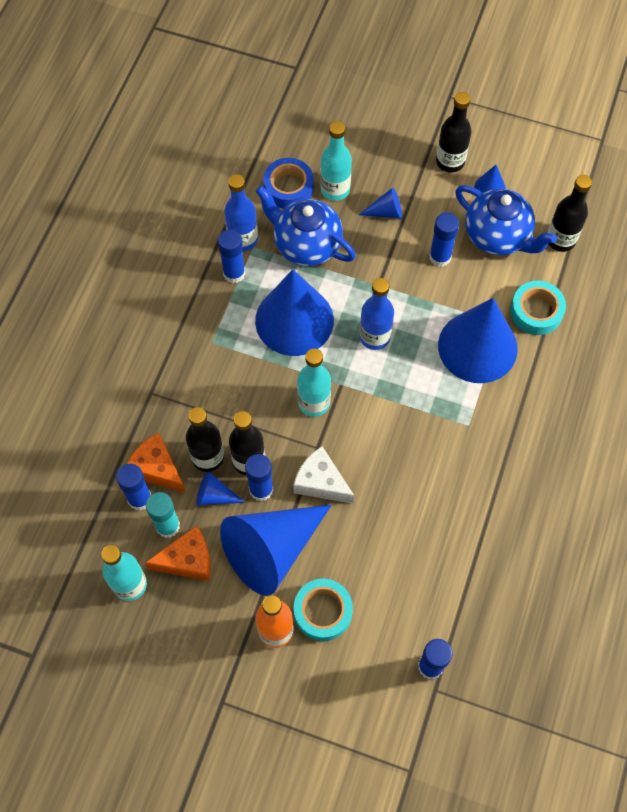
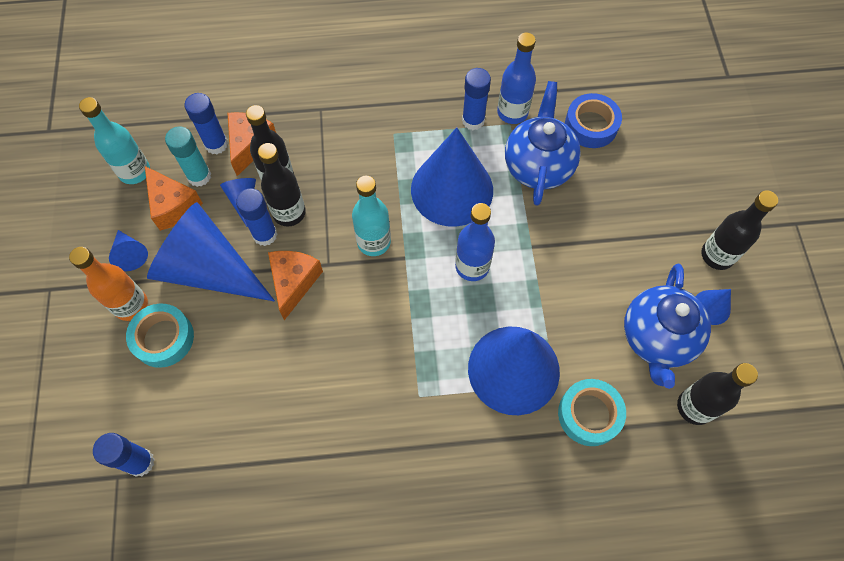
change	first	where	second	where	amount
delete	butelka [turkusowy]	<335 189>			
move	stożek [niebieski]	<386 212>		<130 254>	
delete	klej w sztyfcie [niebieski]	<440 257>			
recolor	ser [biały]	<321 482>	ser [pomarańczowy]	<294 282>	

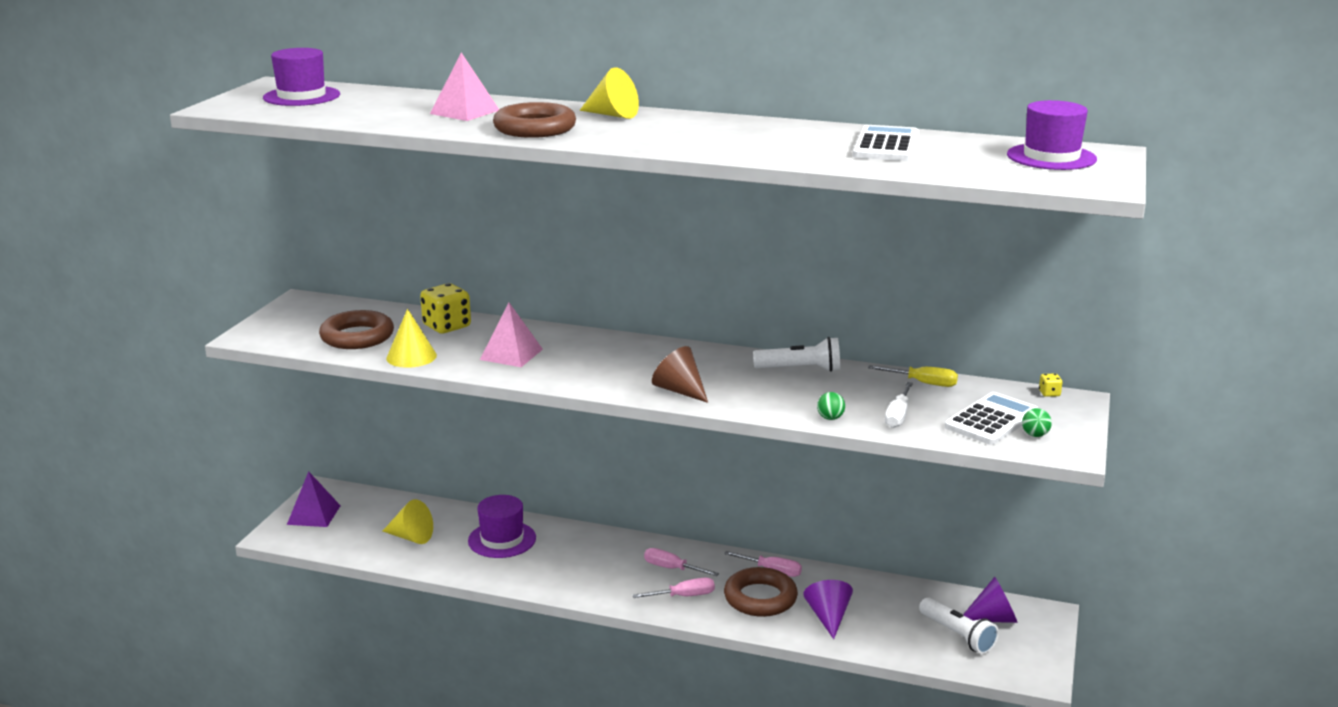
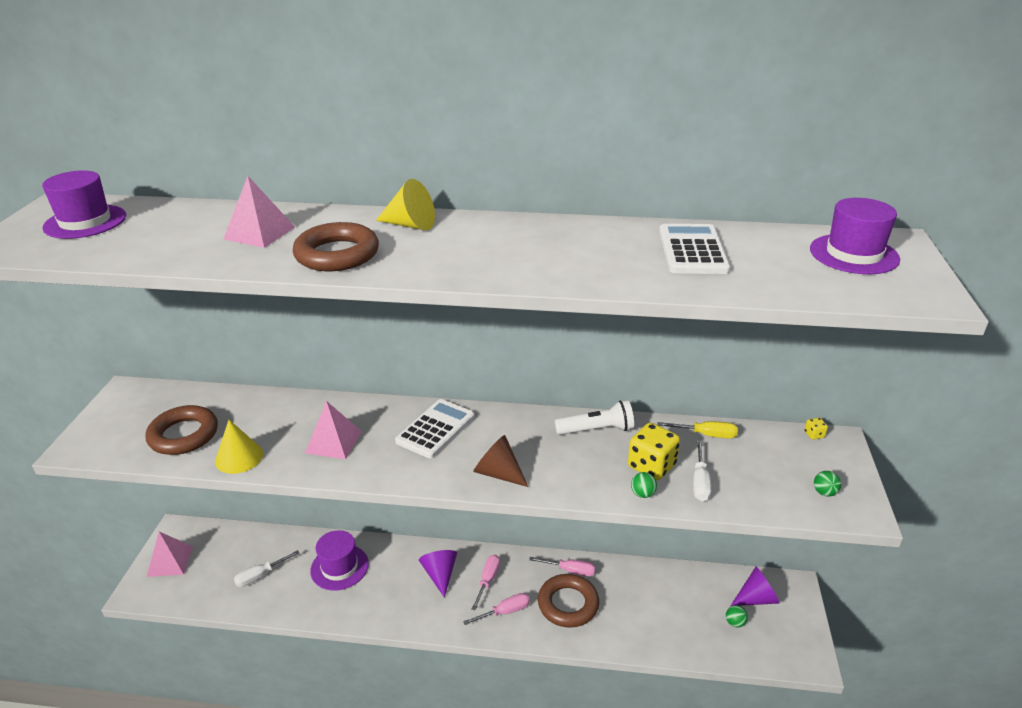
change	first	where	second	where	amount
move	kostka do gry [żółty]	<447 326>		<651 466>	
move	kalkulator [biały]	<991 420>		<435 429>	
recolor	piramida [fioletowy]	<314 515>	piramida [różowy]	<170 561>	
replace	stożek [żółty]	<411 537>	śrubokręt [biały]	<260 576>	
rotate	śrubokręt [różowy]	<671 568>		<488 580>	90 degrees clockwise
move	stożek [fioletowy]	<828 617>		<440 574>	
replace	latarka [biały]	<957 635>	piłka [zielony]	<735 622>	

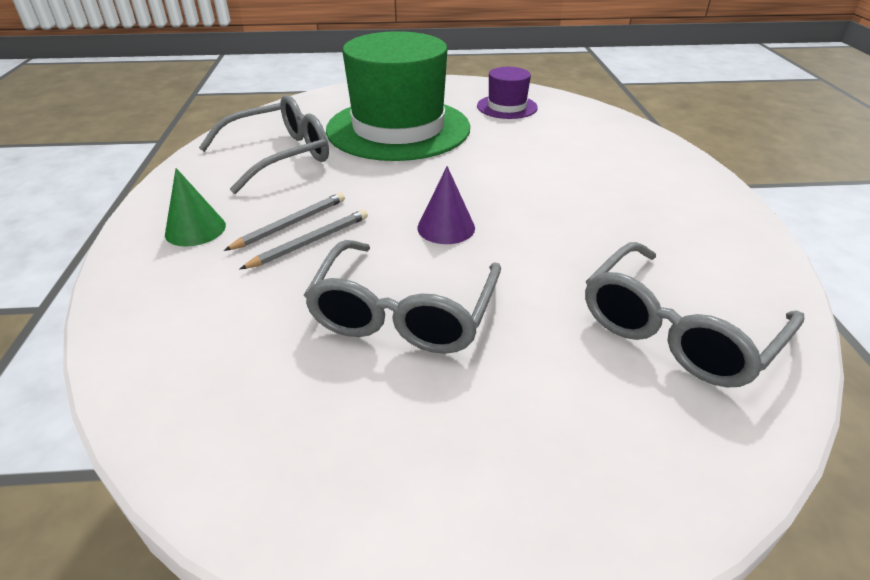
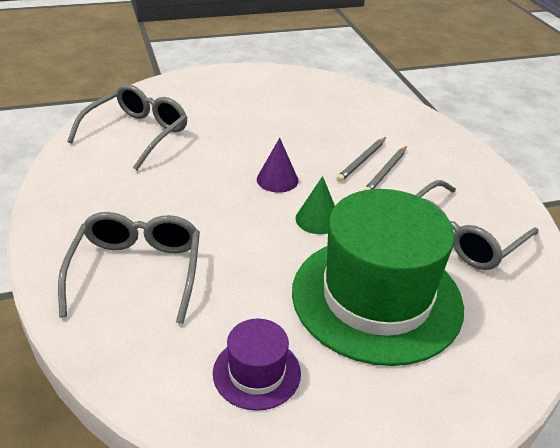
change	first	where	second	where	amount
move	stożek [zielony]	<195 229>		<318 219>	
move	okulary [szary]	<404 312>		<136 272>	

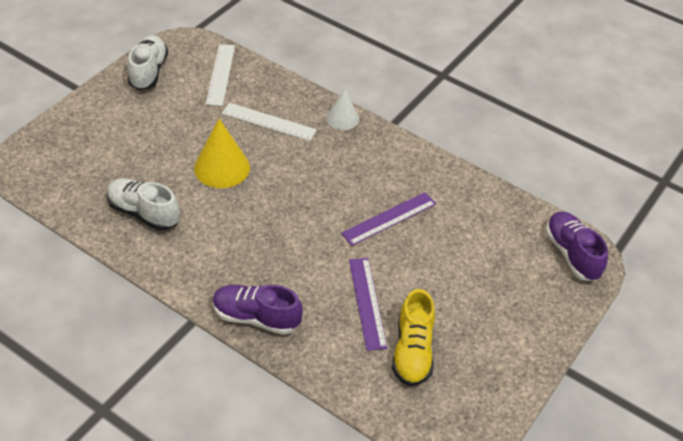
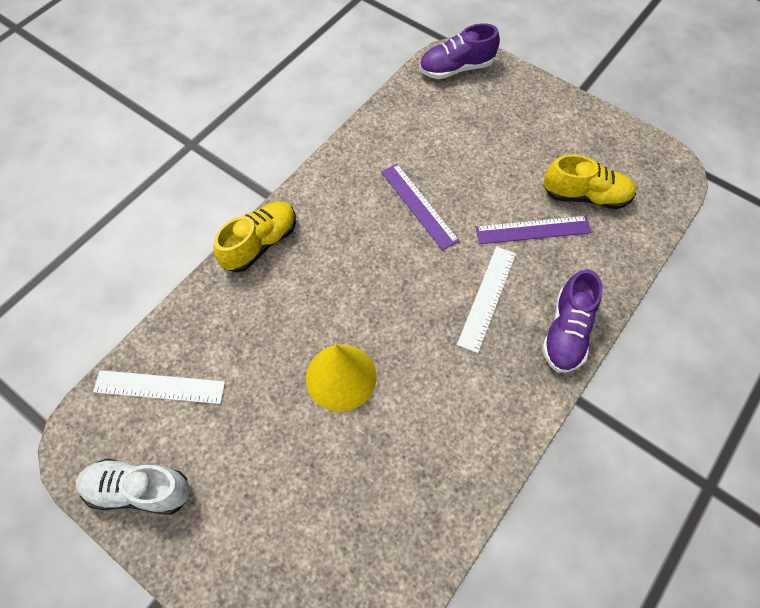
change	first	where	second	where	amount
replace	stożek [biały]	<342 118>	but [żółty]	<260 243>	
move	linijka [biały]	<269 122>		<487 298>	
delete	but [biały]	<144 213>			

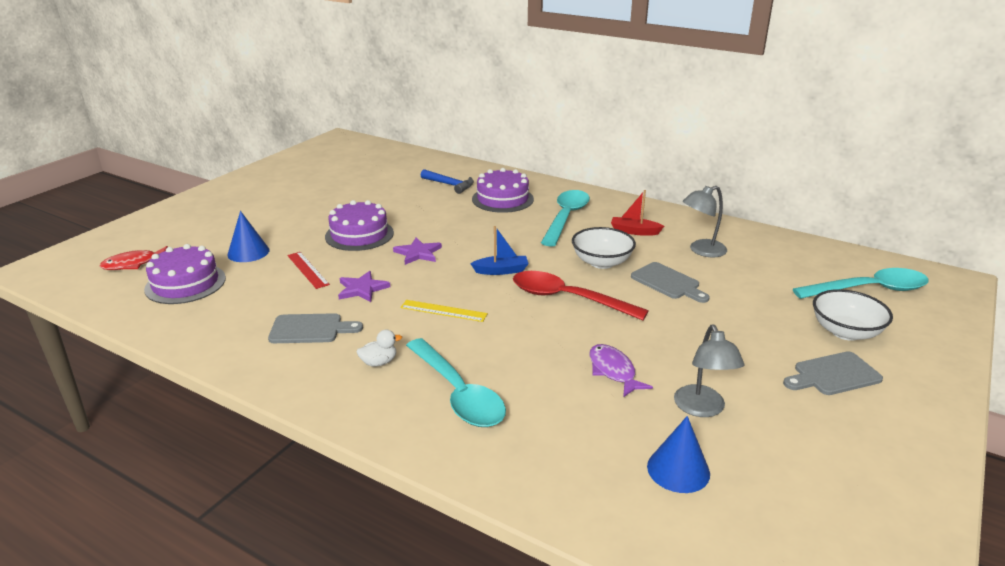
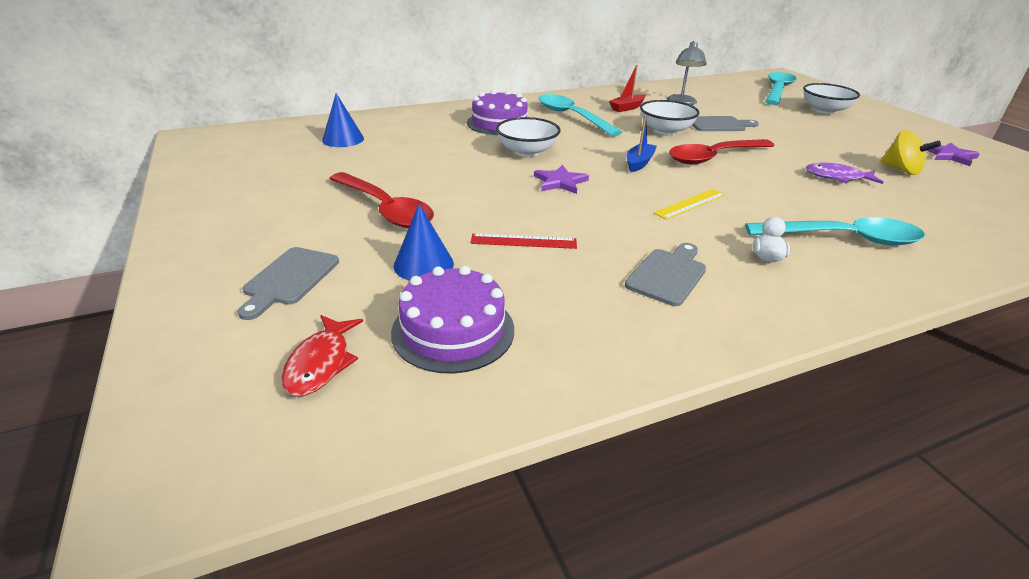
change	first	where	second	where	amount
delete	młotek [niebieski]	<450 185>			
delete	tort [fioletowy]	<359 234>			
move	gwiazda [fioletowy]	<362 289>		<949 156>	
replace	lampka [szary]	<702 409>	bączek [żółty]	<901 170>	
move	deska do krojenia [szary]	<833 375>		<289 279>	
move	stożek [niebieski]	<678 470>		<343 139>	
insert			miska [biały]	<527 151>	
insert			łyżka [czerwony]	<385 209>	

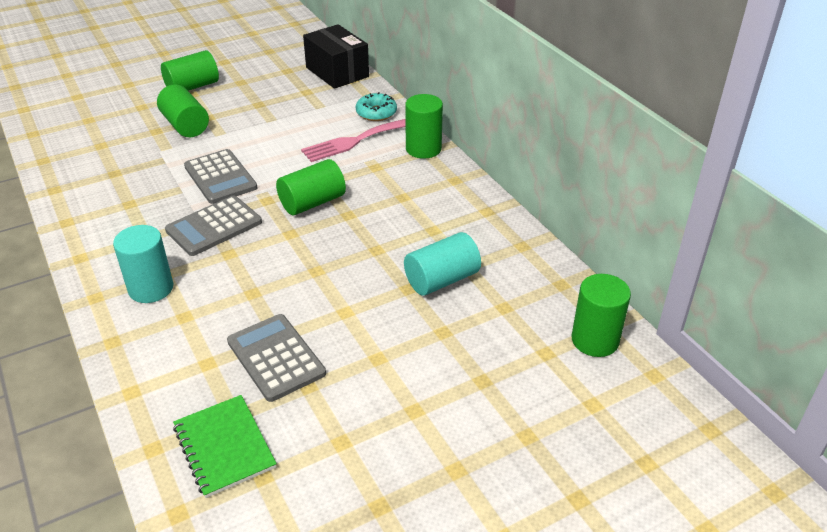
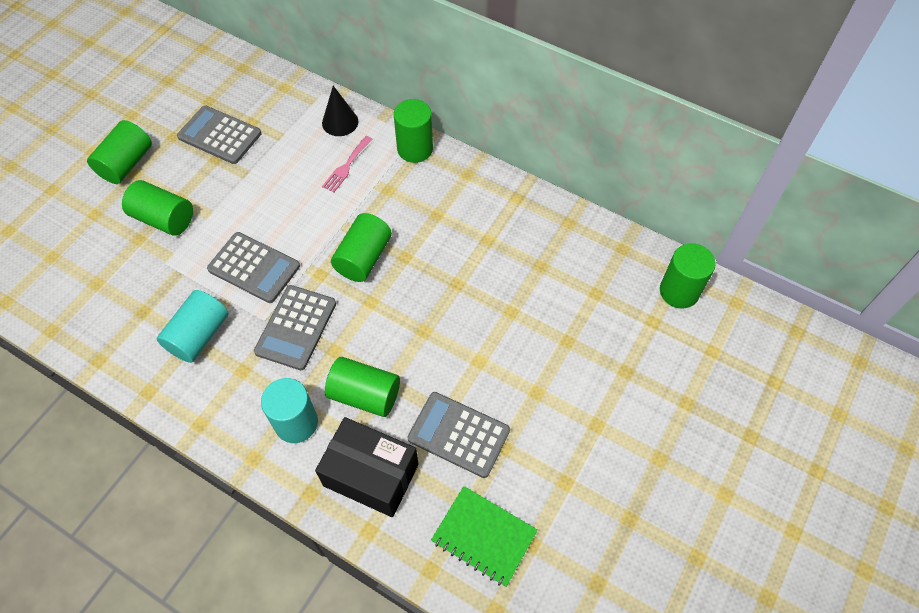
change	first	where	second	where	amount
move	pudełko [czarny]	<337 72>		<371 475>	
replace	donut [turkusowy]	<376 113>	stożek [czarny]	<340 122>	
resize	widelec [różowy]	<355 141>		<346 166>	x0.60
move	walec [turkusowy]	<442 280>		<199 335>	
insert			kalkulator [szary]	<219 135>	
insert			walec [zielony]	<365 394>	

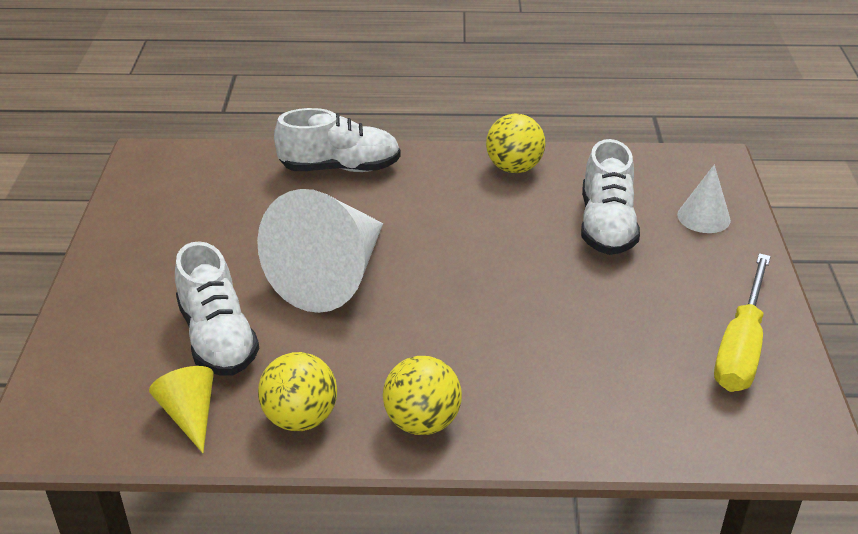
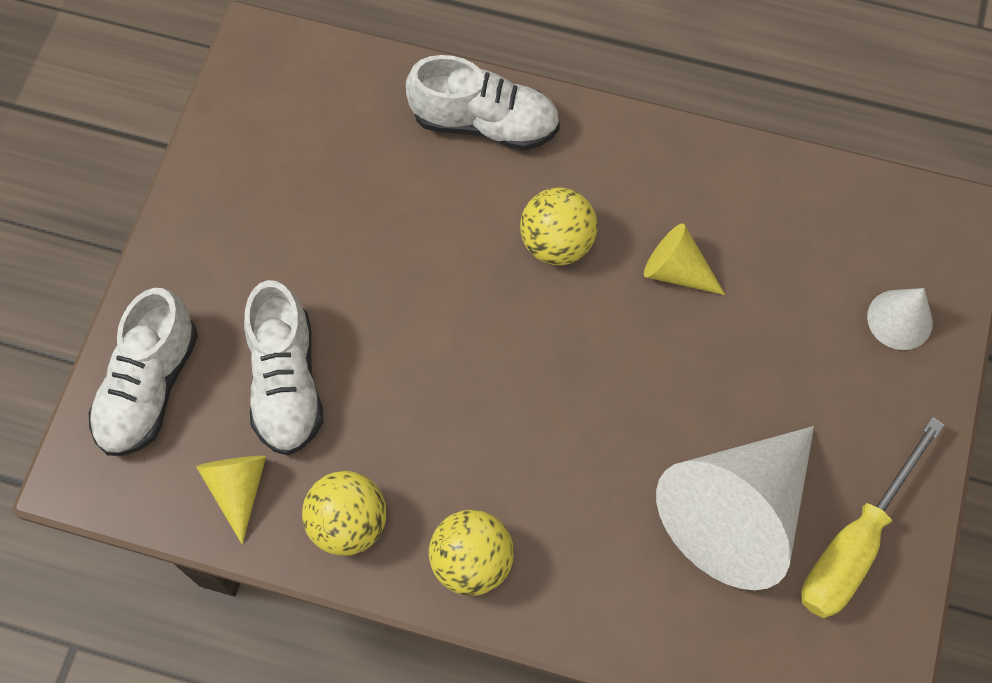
change	first	where	second	where	amount
move	piłka [żółty]	<514 168>		<557 243>	
move	but [biały]	<606 226>		<149 386>	
move	stożek [biały]	<332 276>		<737 511>	
insert			stożek [żółty]	<677 271>	

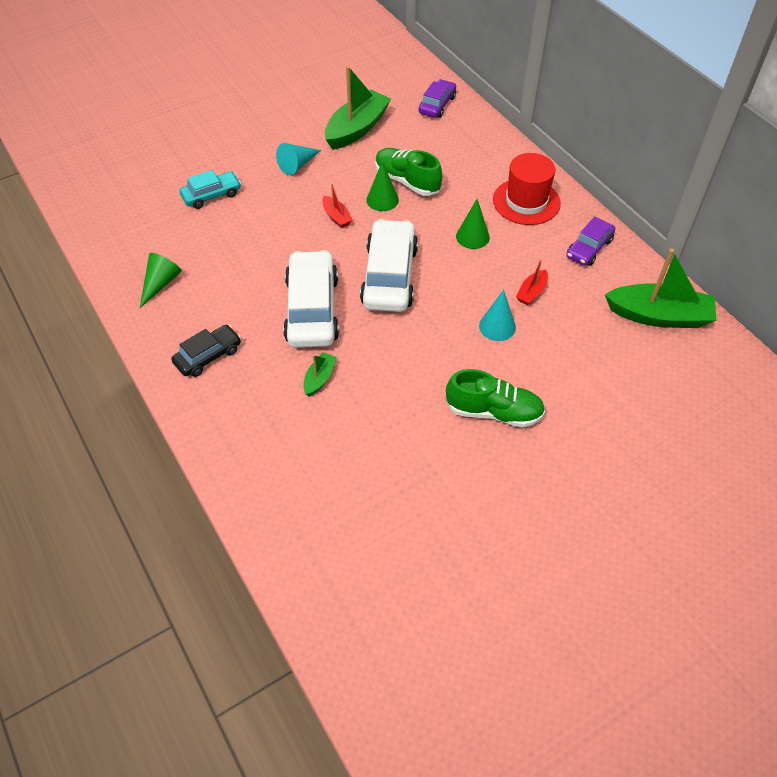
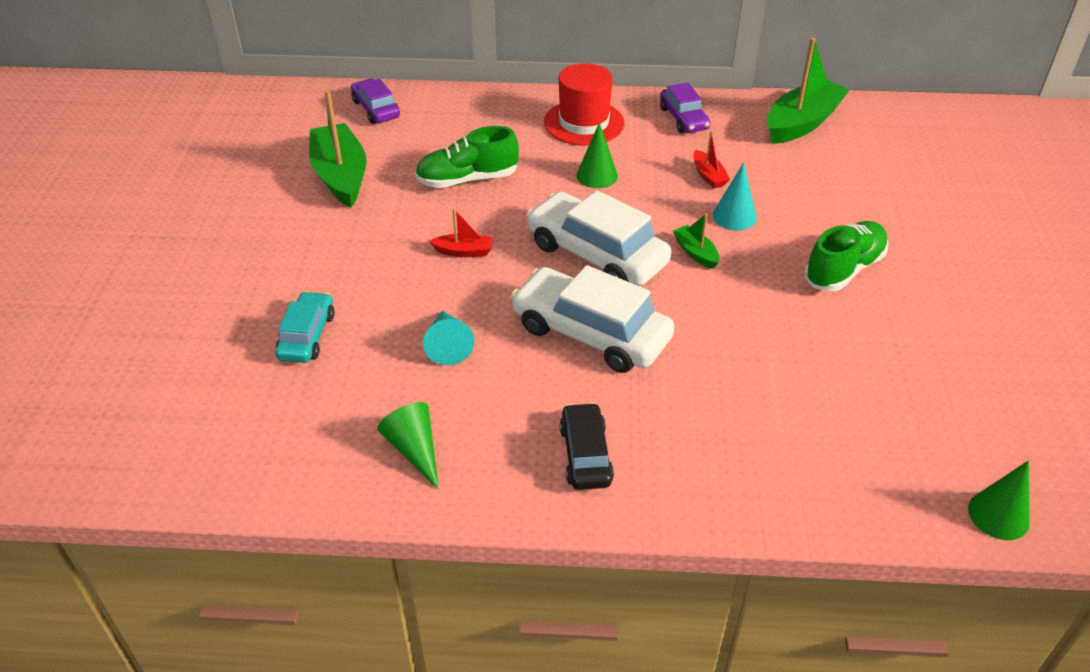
change	first	where	second	where	amount
move	stożek [turkusowy]	<297 165>		<447 345>	
move	stożek [zielony]	<382 200>		<998 515>	
move	łódka [zielony]	<319 378>		<695 253>	

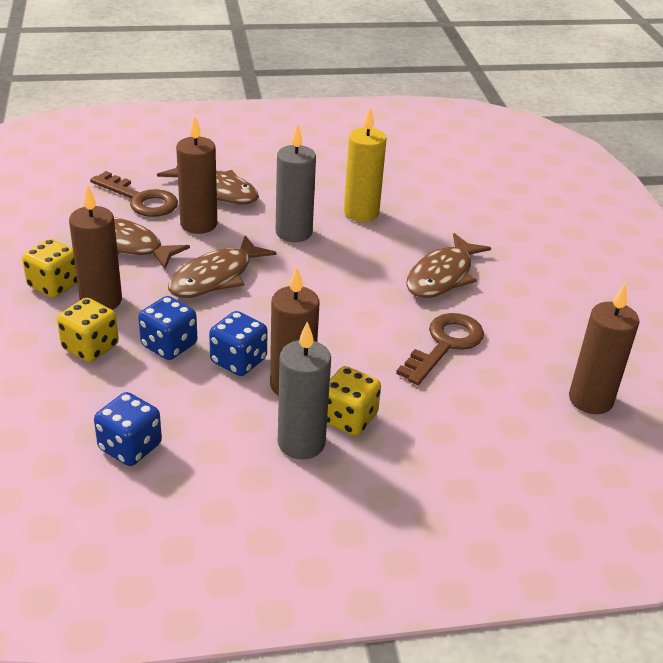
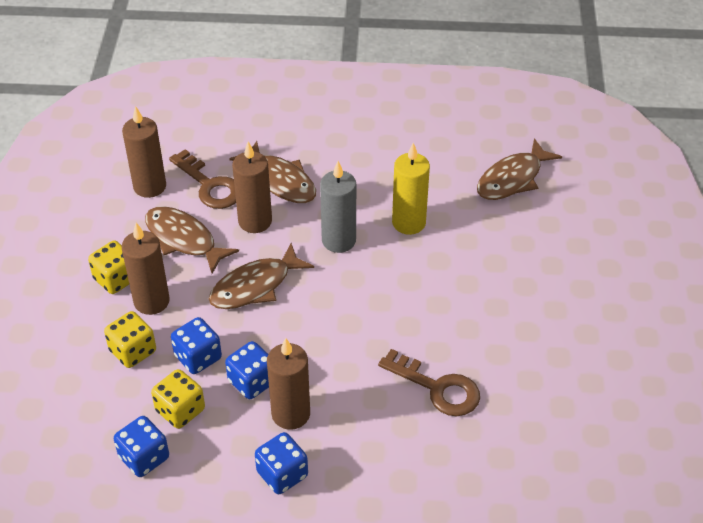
change	first	where	second	where	amount
move	ryba [brązowy]	<442 276>		<512 179>	
move	świeca [brązowy]	<590 400>		<150 186>	
rotate	klucz [brązowy]	<445 345>		<437 388>	75 degrees clockwise
replace	świeca [szary]	<301 443>	kostka do gry [niebieski]	<282 474>	
move	kostka do gry [żółty]	<348 418>		<180 410>	

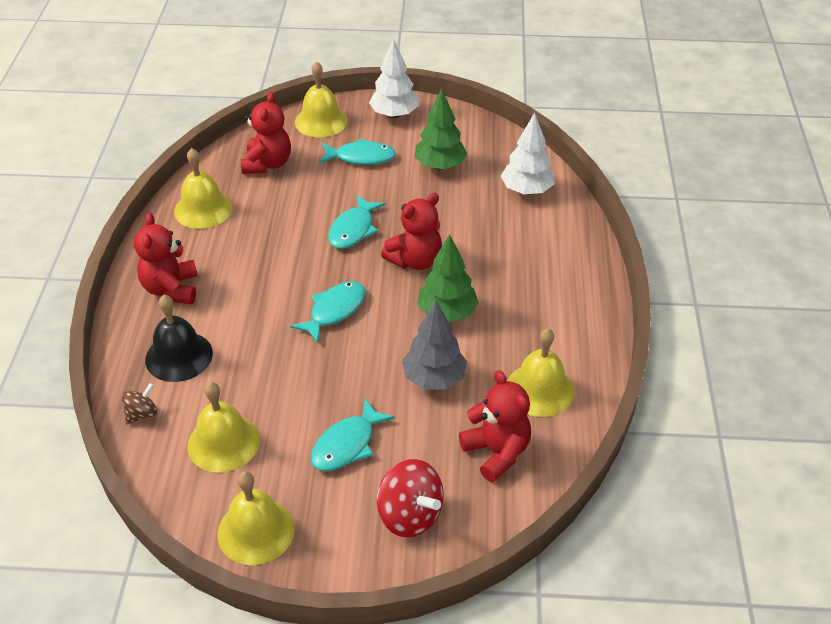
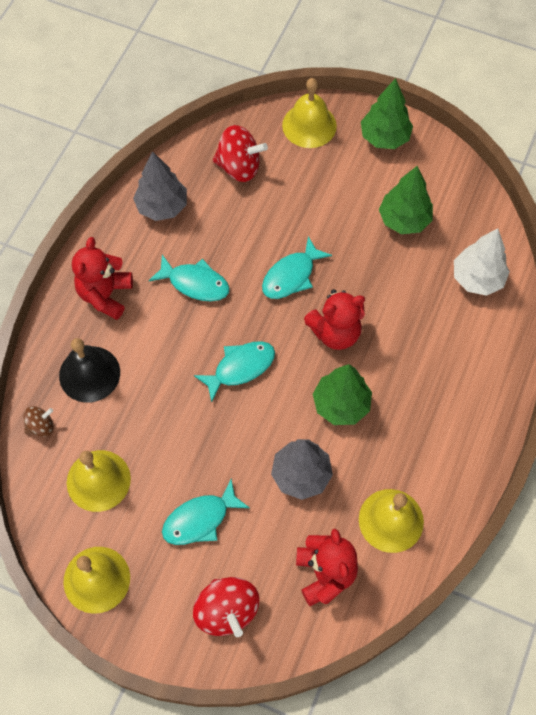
change	first	where	second	where	amount
recolor	drzewko [biały]	<394 115>	drzewko [zielony]	<384 138>	
replace	miś [czerwony]	<267 164>	bączek [czerwony]	<239 167>	
move	ryba [turkusowy]	<361 157>		<195 283>	
replace	dzwonek [żółty]	<203 209>	drzewko [szary]	<162 206>	

